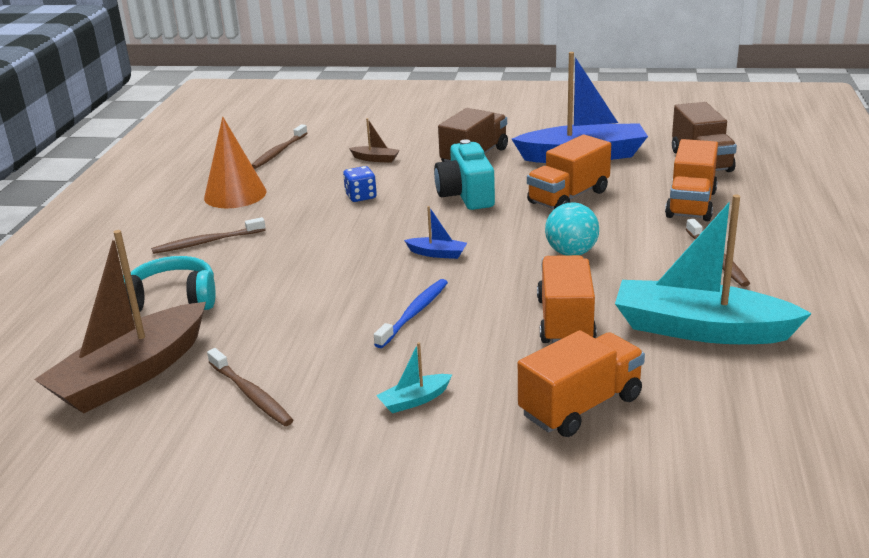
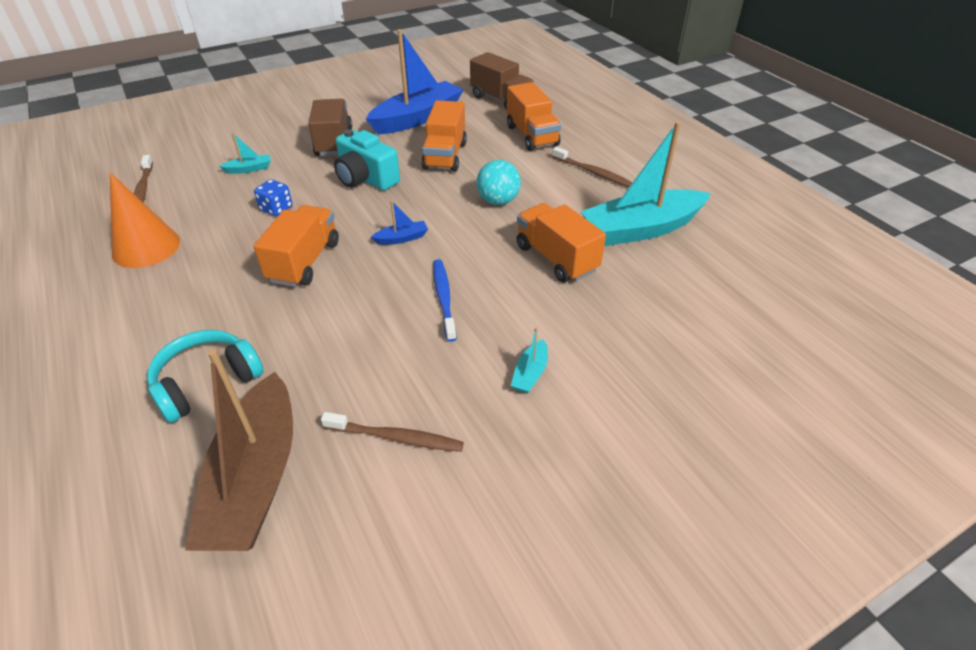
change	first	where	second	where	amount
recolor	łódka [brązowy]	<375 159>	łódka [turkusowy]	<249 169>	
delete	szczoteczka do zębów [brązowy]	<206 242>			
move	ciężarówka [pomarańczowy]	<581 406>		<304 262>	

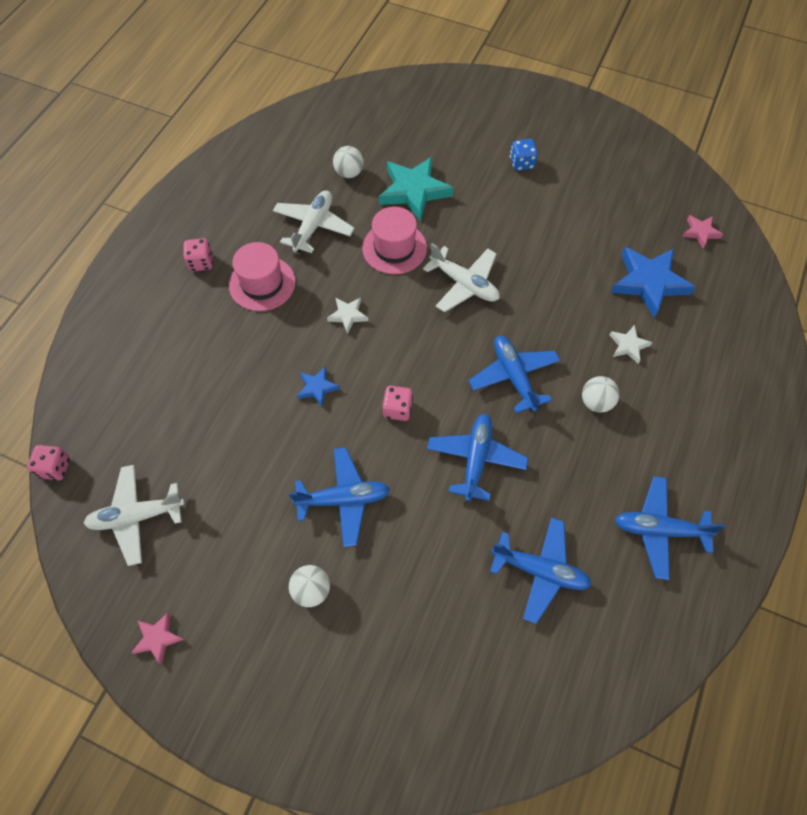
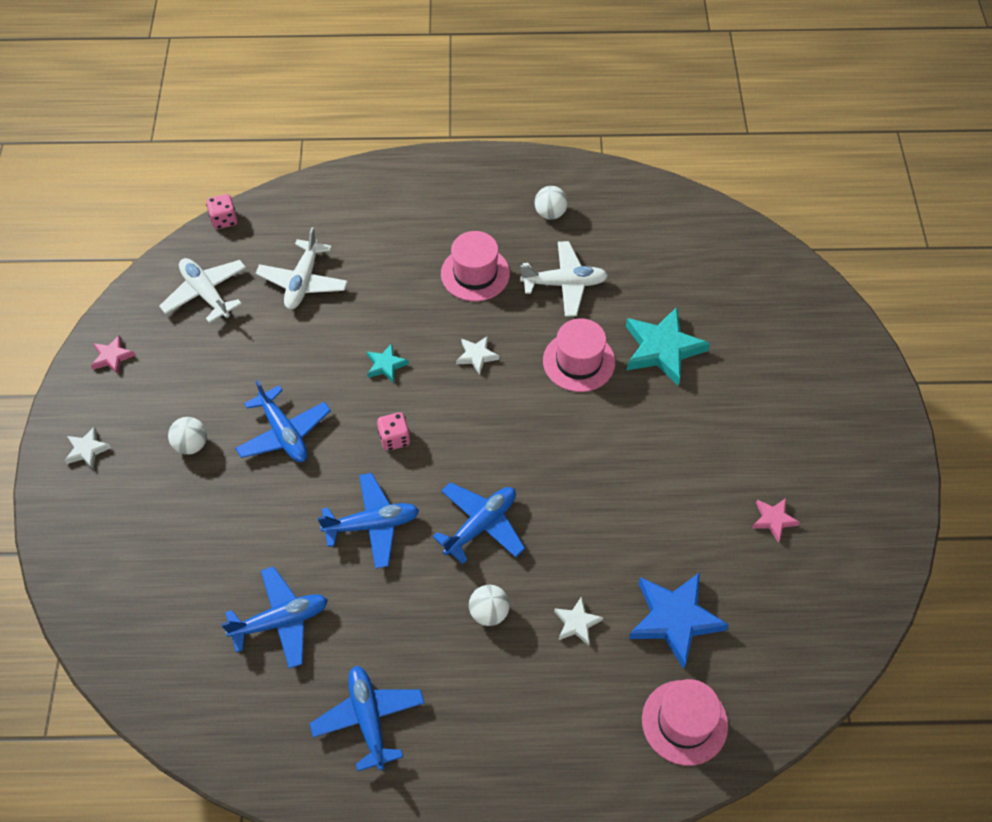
change	first	where	second	where	amount
delete	kostka do gry [niebieski]	<522 163>			
move	piłka [biały]	<349 173>		<550 213>	
move	gwiazda [różowy]	<700 232>		<773 520>	
delete	kostka do gry [różowy]	<201 262>			
move	samolot [biały]	<464 284>		<303 282>	
recolor	gwiazda [niebieski]	<317 387>	gwiazda [turkusowy]	<386 365>	
rotate	samolot [niebieski]	<540 571>		<281 621>	105 degrees counterclockwise
insert			gwiazda [biały]	<87 450>	
insert			kapelusz [różowy]	<684 722>	

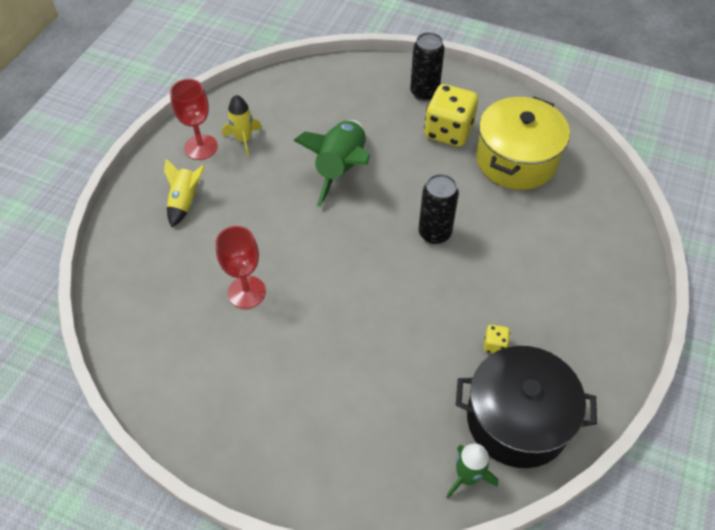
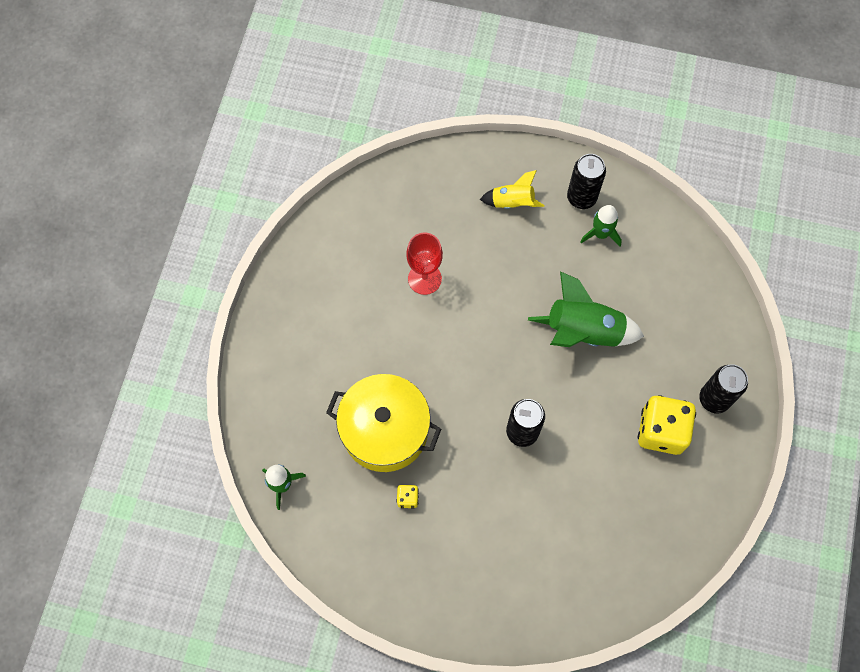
change	first	where	second	where	amount
replace	kielich [czerwony]	<201 147>	puszka [czarny]	<581 197>	
recolor	rakieta [żółty]	<244 139>	rakieta [zielony]	<601 233>	
move	garnek [żółty]	<516 160>		<385 430>	
delete	garnek [czarny]	<517 419>			

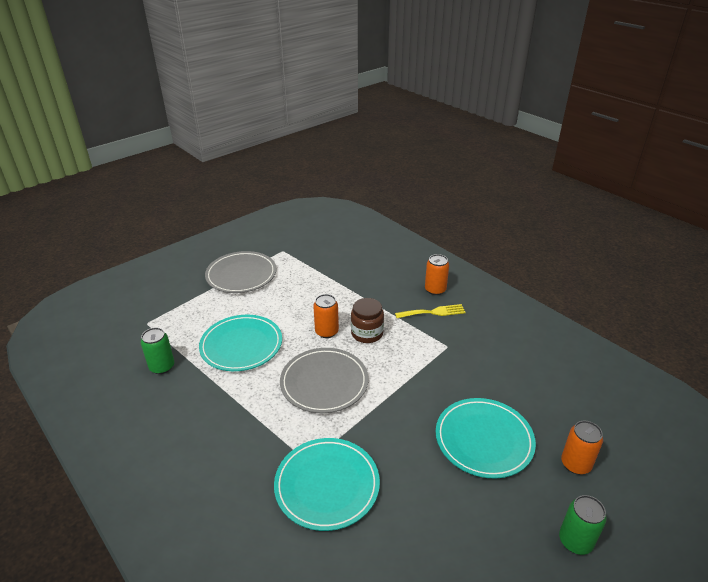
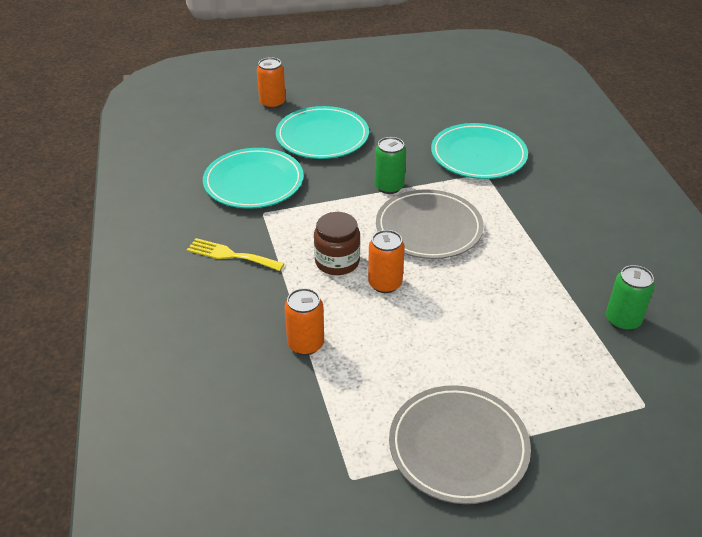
change	first	where	second	where	amount
move	puszka [pomarańczowy]	<435 290>		<306 344>	
move	talerz [turkusowy]	<241 345>		<253 182>	
move	puszka [zielony]	<575 541>		<389 186>	

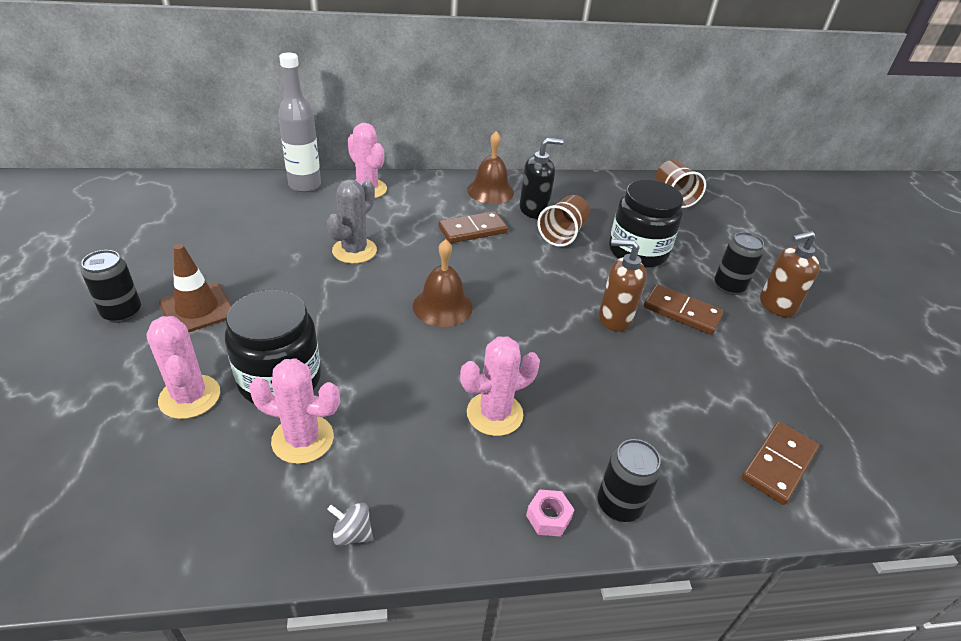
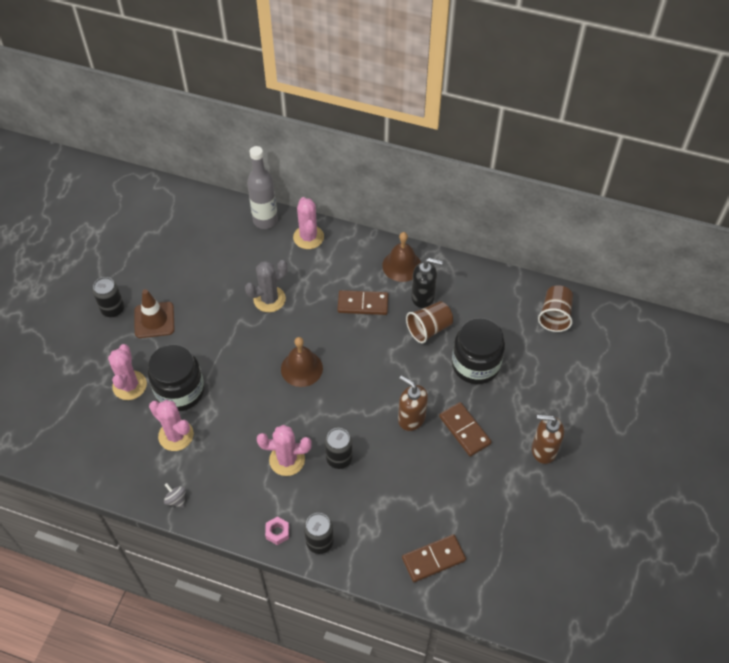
change	first	where	second	where	amount
move	puszka [czarny]	<728 287>		<339 458>	

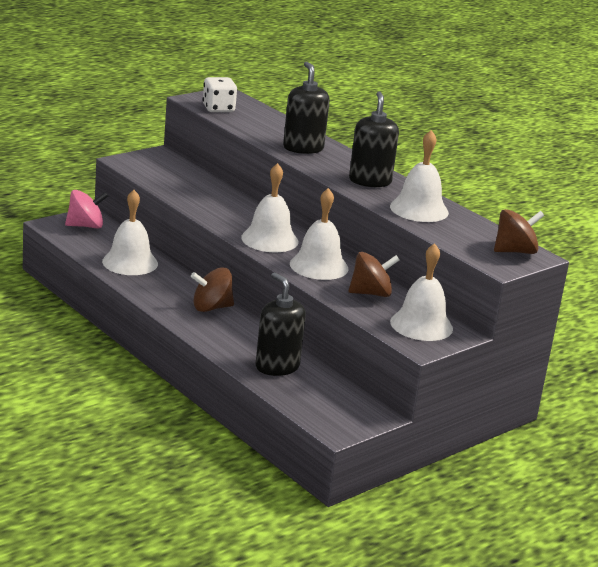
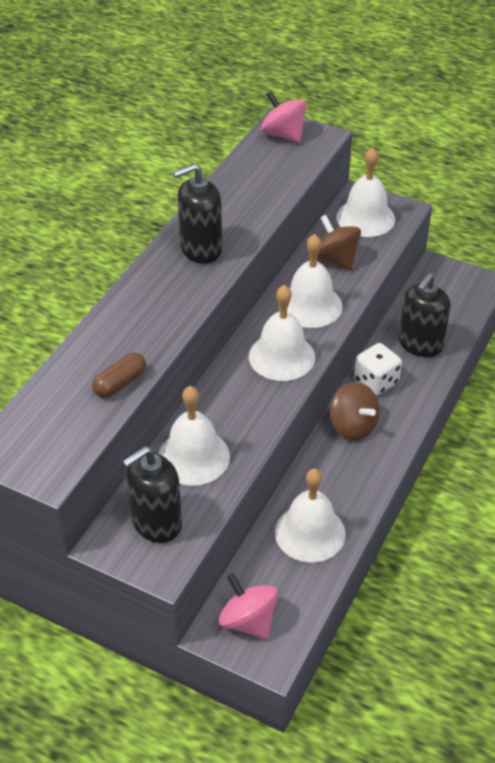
change	first	where	second	where	amount
move	dozownik mydła [czarny]	<303 148>		<156 523>	
move	kostka do gry [biały]	<218 109>		<376 381>	
move	dzwonek [biały]	<419 209>		<193 457>	
recolor	bączek [brązowy]	<515 251>	bączek [różowy]	<283 134>	
insert			kapsułka [brązowy]	<120 383>	

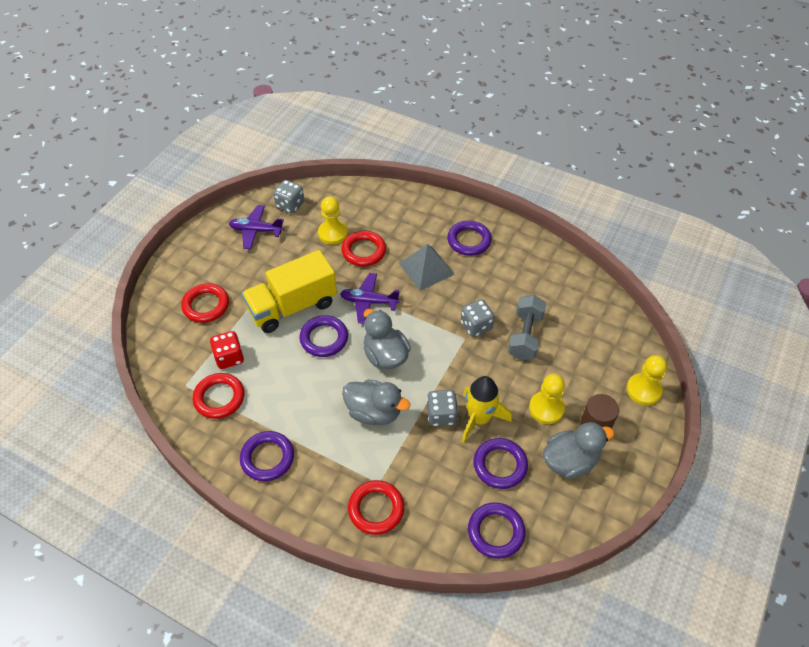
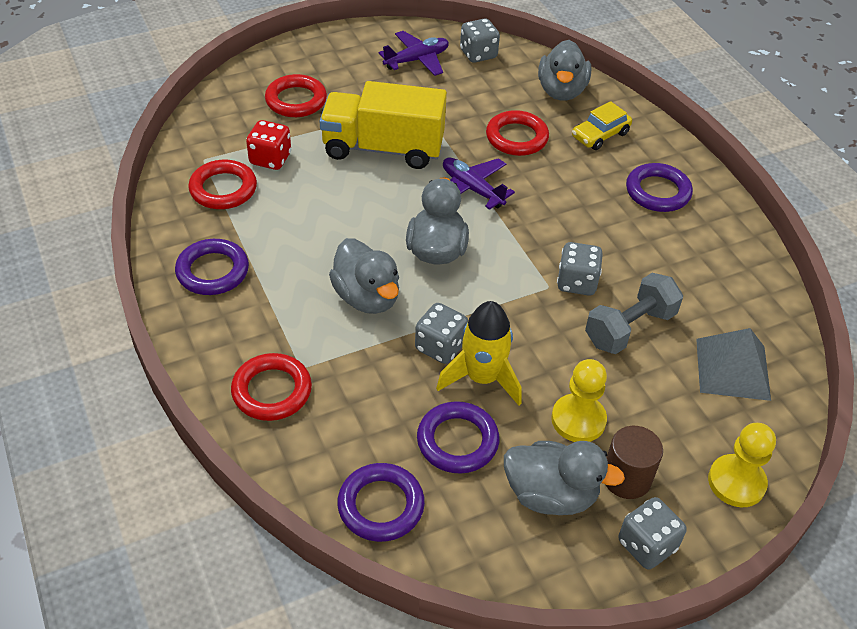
change	first	where	second	where	amount
delete	pionek [żółty]	<333 233>			
rotate	samolot [fioletowy]	<256 231>		<417 60>	105 degrees clockwise
move	piramida [szary]	<426 269>		<733 369>	
delete	pierścień [fioletowy]	<324 338>			
insert			kaczka [szary]	<561 91>	
insert			samochód [żółty]	<600 135>	
insert			kostka do gry [szary]	<646 545>	

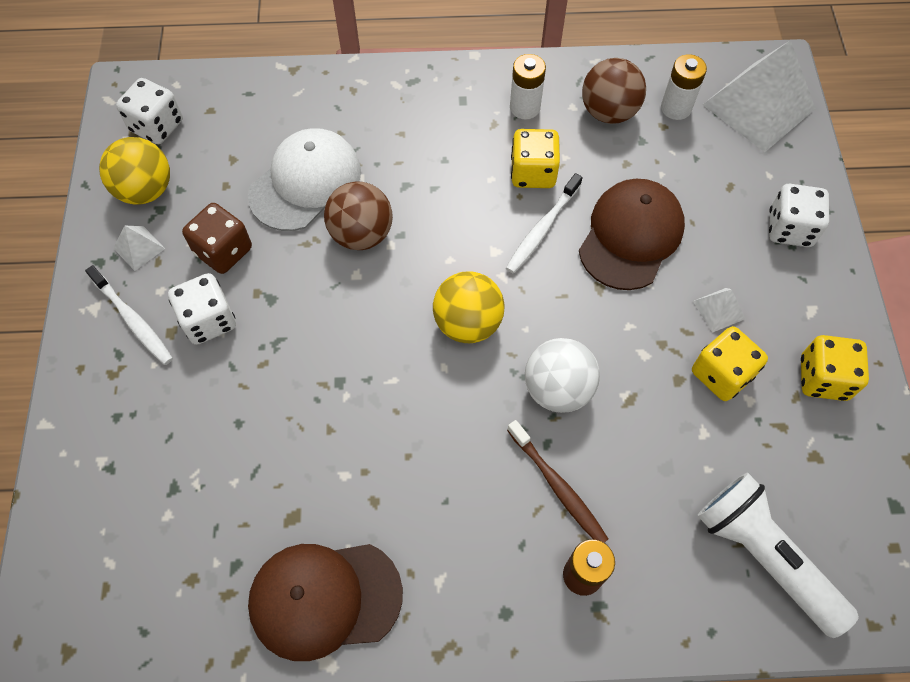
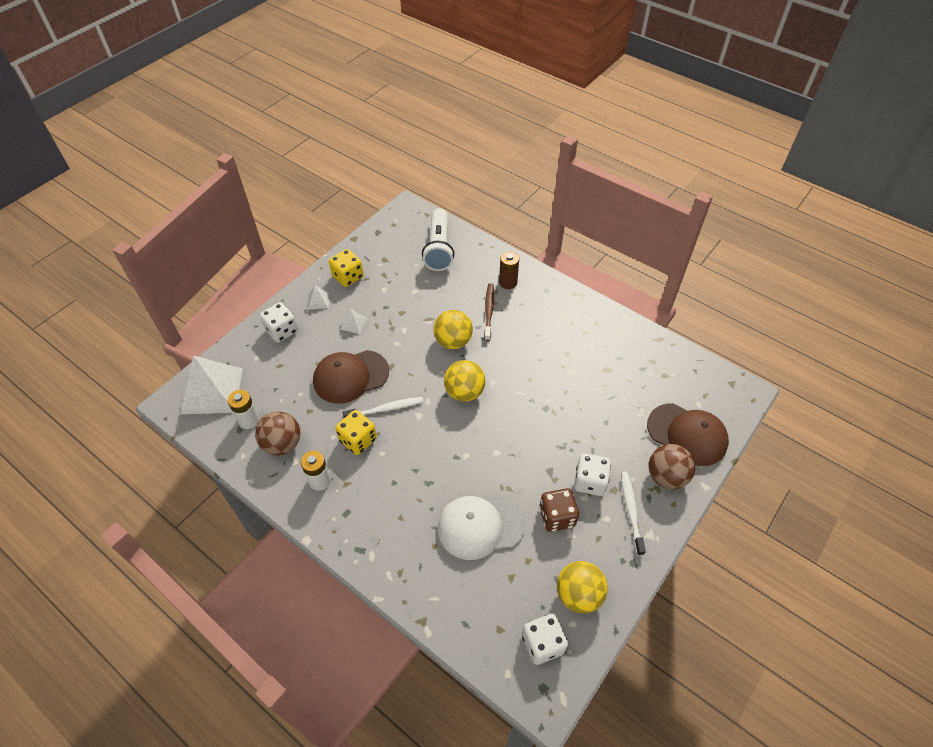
change	first	where	second	where	amount
move	piłka [brązowy]	<361 234>		<666 476>	
move	piramida [biały]	<139 248>		<318 300>	
delete	kostka do gry [żółty]	<721 374>			
recolor	piłka [biały]	<558 389>	piłka [żółty]	<453 341>	
move	czapka [brązowy]	<325 598>		<687 434>	

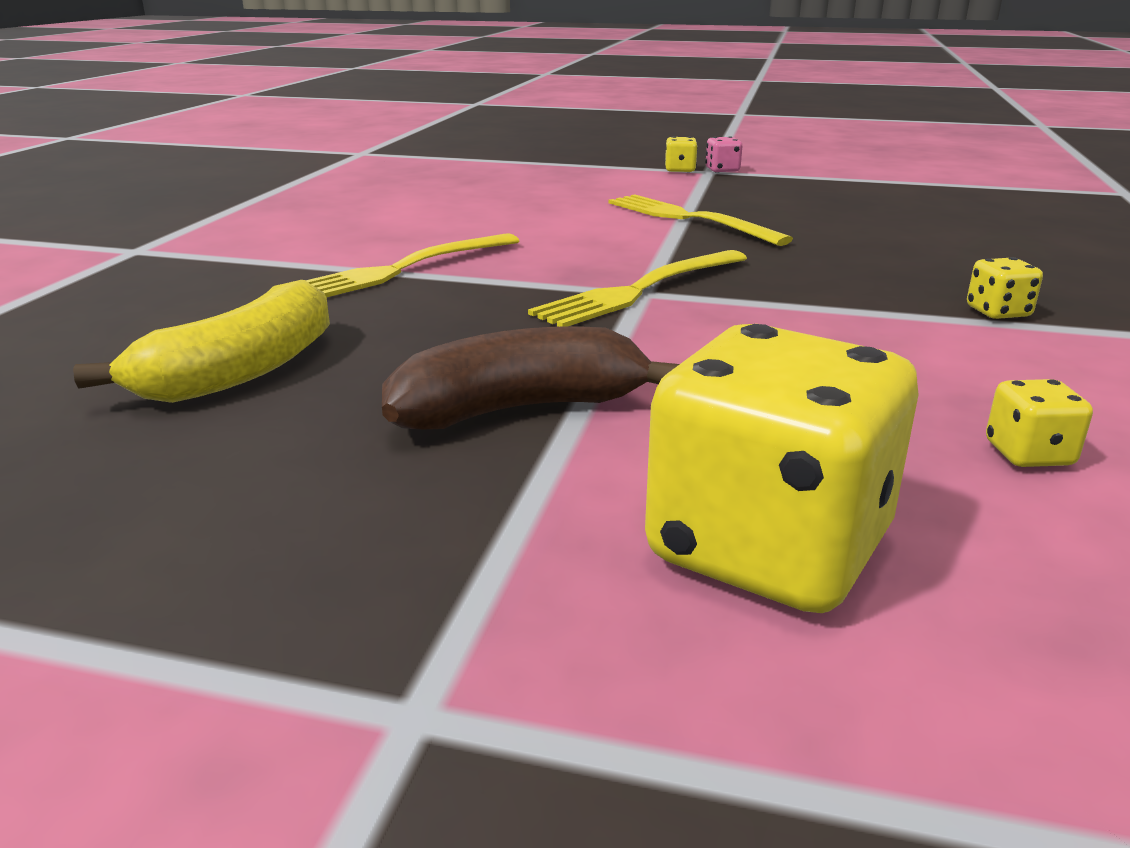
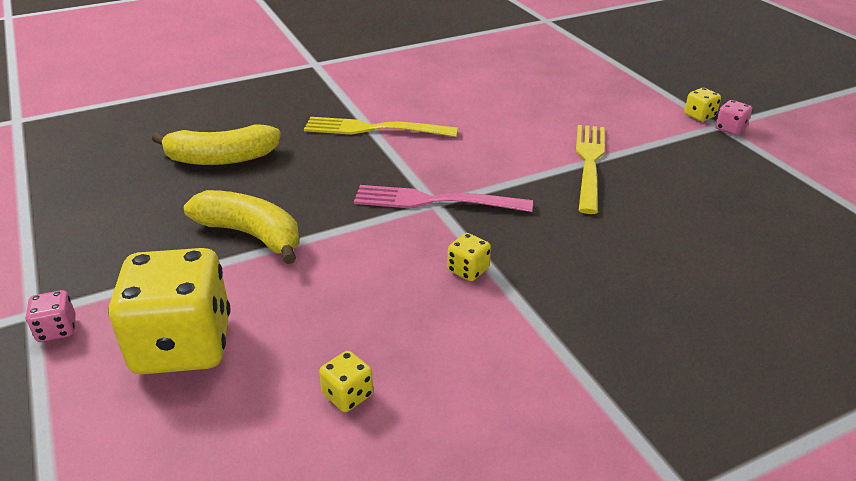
change	first	where	second	where	amount
recolor	widelec [żółty]	<638 291>	widelec [różowy]	<433 201>	
move	kostka do gry [żółty]	<998 312>		<468 270>	
recolor	banan [brązowy]	<520 409>	banan [żółty]	<251 235>	
insert			kostka do gry [różowy]	<57 329>	

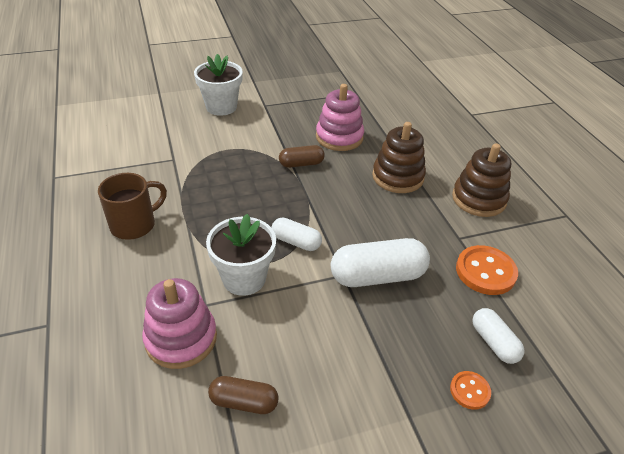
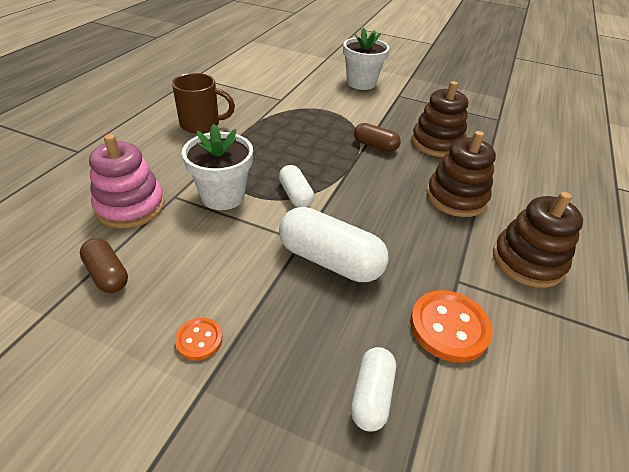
change	first	where	second	where	amount
recolor	zabawka nakładanka [różowy]	<339 137>	zabawka nakładanka [brązowy]	<436 143>	
move	guzik [pomarańczowy]	<469 391>		<199 340>	

